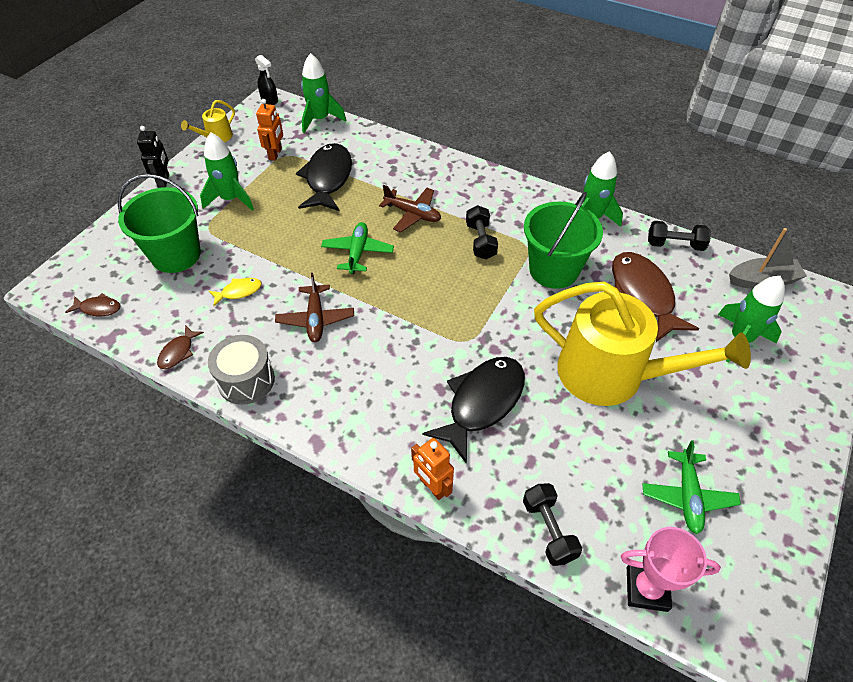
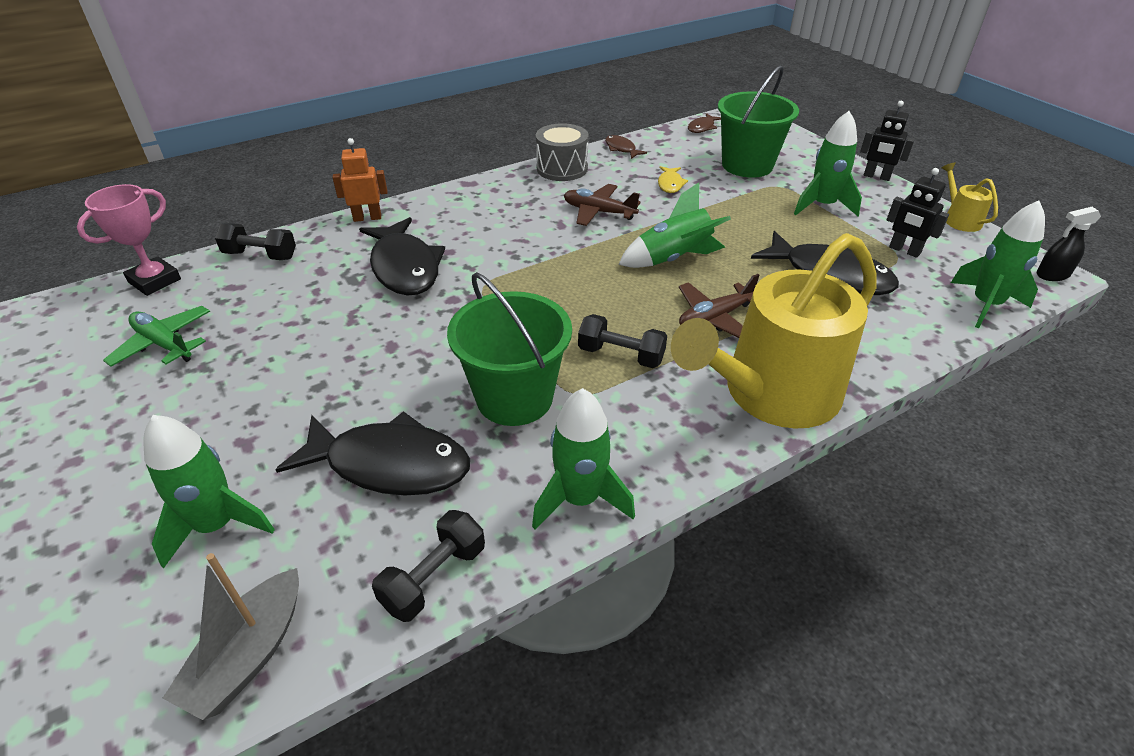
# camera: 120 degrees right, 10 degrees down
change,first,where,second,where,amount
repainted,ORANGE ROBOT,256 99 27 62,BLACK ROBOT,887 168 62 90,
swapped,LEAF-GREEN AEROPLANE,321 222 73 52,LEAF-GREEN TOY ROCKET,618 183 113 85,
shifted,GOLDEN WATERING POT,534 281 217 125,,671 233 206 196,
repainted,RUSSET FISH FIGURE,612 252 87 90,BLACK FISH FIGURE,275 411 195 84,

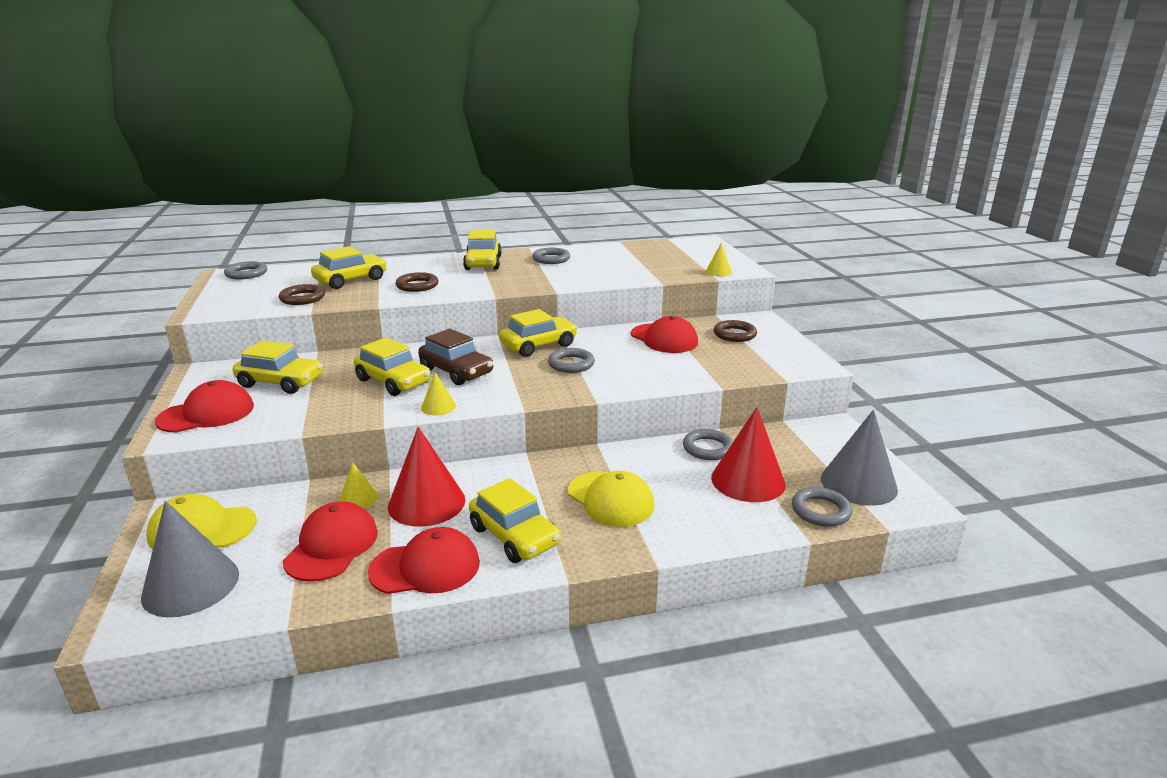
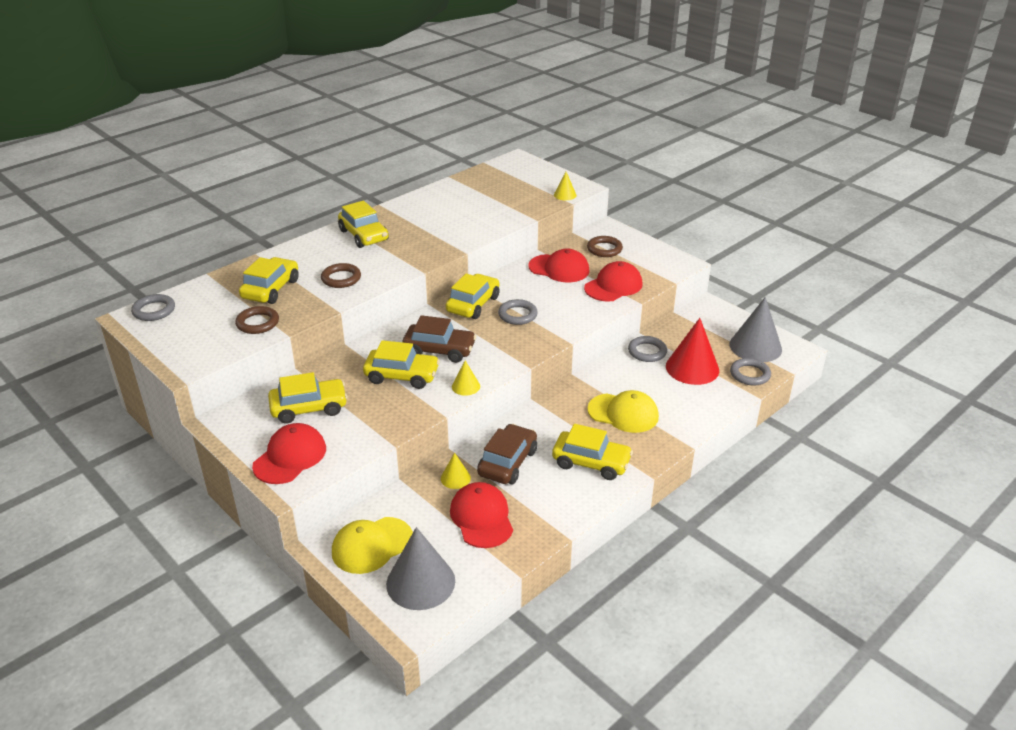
# camera: 30 degrees left, 10 degrees up
change,first,where,second,where,amount
shifted,RED BASEBALL CAP,368 527 112 67,,584 261 59 41,
swapped,RED CONE SHAPE,388 427 77 100,RUSSET TOY CAR,477 424 60 61,
gone,GREY HOOP,532 248 38 16,,,

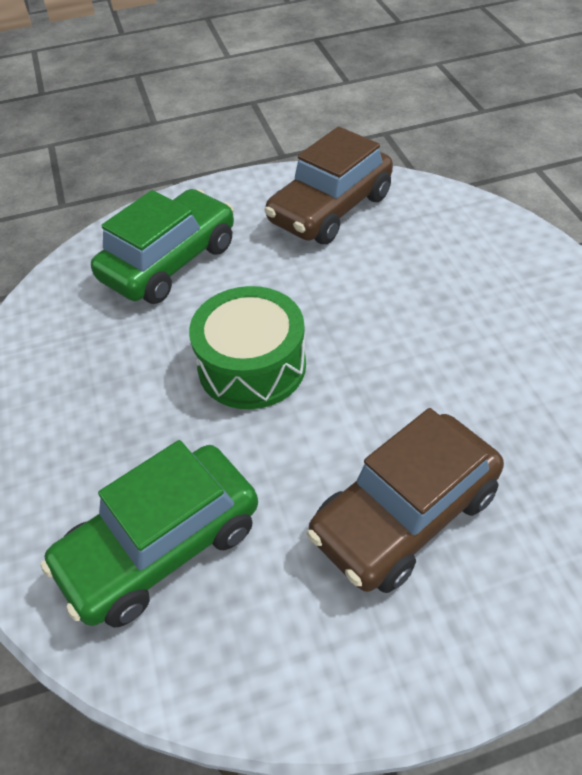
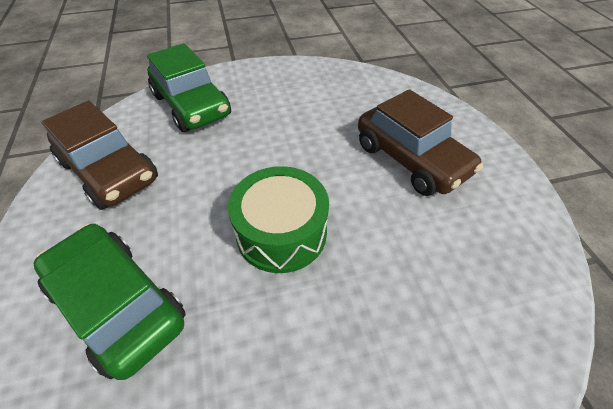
# camera: 90 degrees left, 0 degrees up
change,first,where,second,where,amount
shifted,LEAF-GREEN TOY CAR,40 440 218 188,,147 43 84 89,

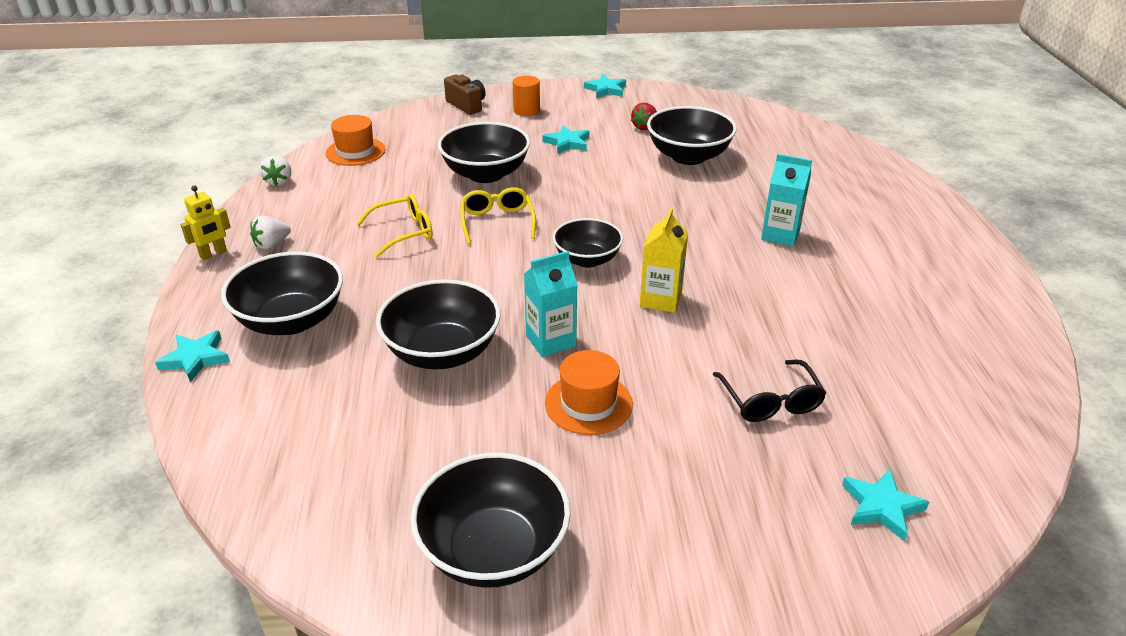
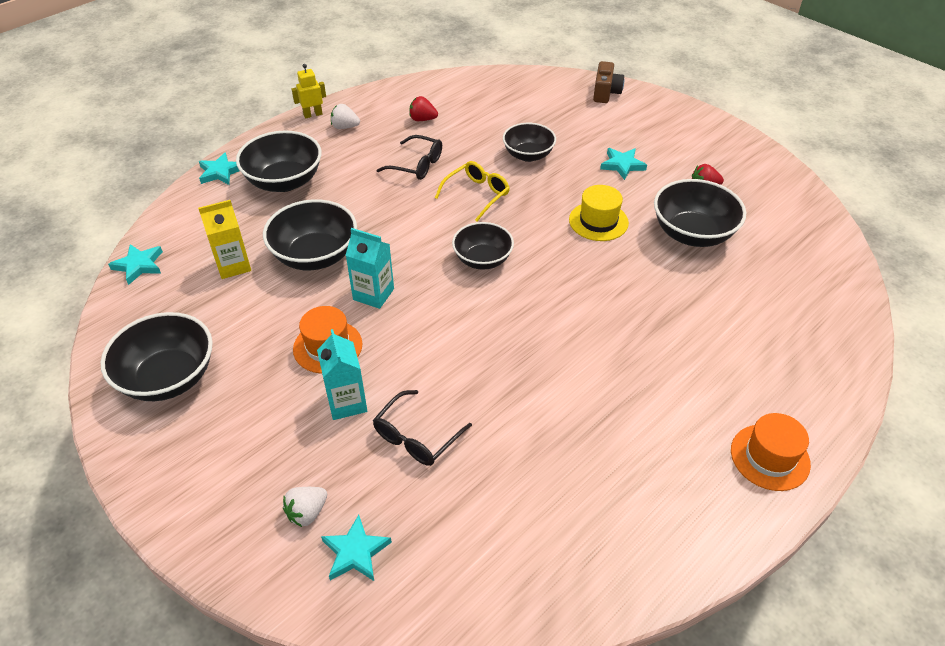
# camera: 50 degrees right, 10 degrees up
change,first,where,second,where,amount
rotated,GOLDEN ROBOT,180 185 51 75,,292 64 34 54,150 degrees clockwise
shifted,SNOW-WHITE BERRY,260 156 31 30,,283 487 44 40,
shifted,ORANGE TOP HAT,325 115 61 51,,731 413 80 78,
repainted,GOLDEN GLASSES,356 194 77 64,BLACK GLASSES,377 135 65 45,
scaled,BLACK BOWL,438 122 92 61,,503 123 53 39,x0.67
gone,ORANGE CYLINDER,513 76 27 40,,,
shifted,TURQUOISE FIVE-POINTED STAR,584 75 42 23,,108 244 55 41,
shifted,GOLDEN JUICE CARTON,640 208 48 105,,198 200 53 79,
shifted,TURQUOISE JUICE CARTON,761 154 51 92,,317 329 50 91,
new,,,RED BERRY,409 96 29 25,
new,,,GOLDEN TOP HAT,569 185 60 56,

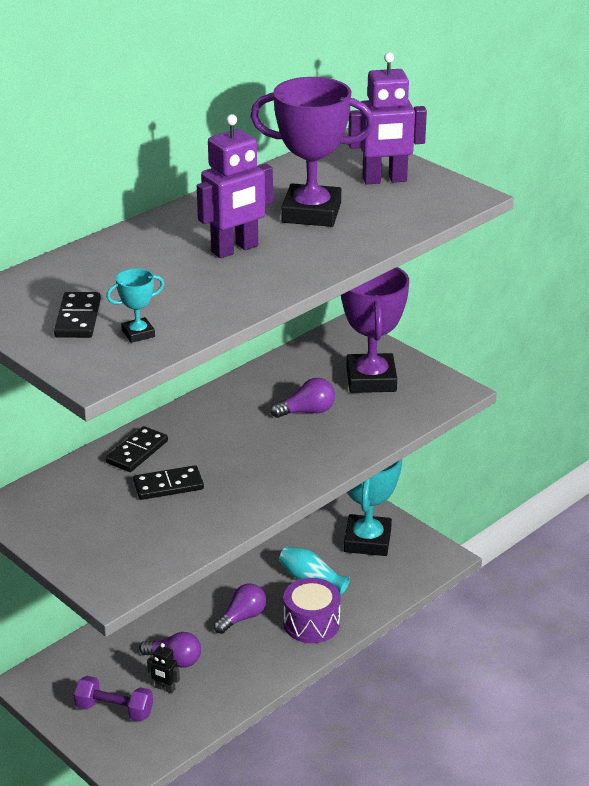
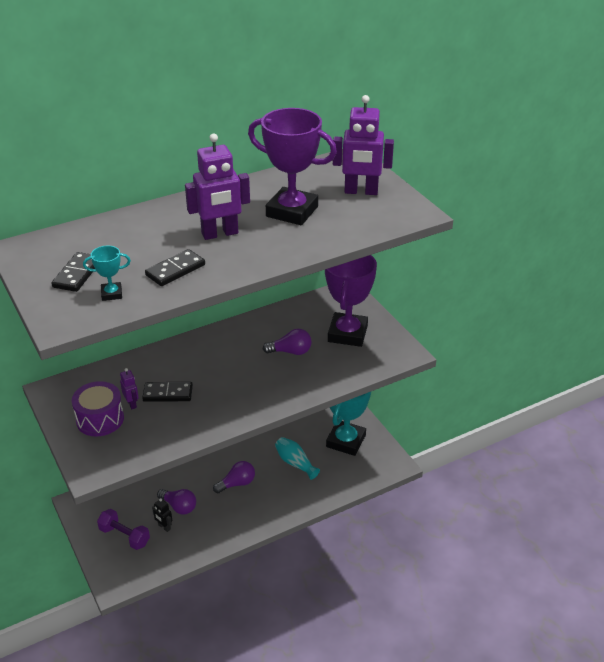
# camera: 15 degrees right, 5 degrees up
change,first,where,second,where,amount
shifted,BLACK DOMINO PIECE,105 426 63 46,,145 249 60 37,
shifted,PURPLE SNARE DRUM,283 578 58 65,,72 381 52 55,
new,,,PURPLE ROBOT,120 368 19 41,

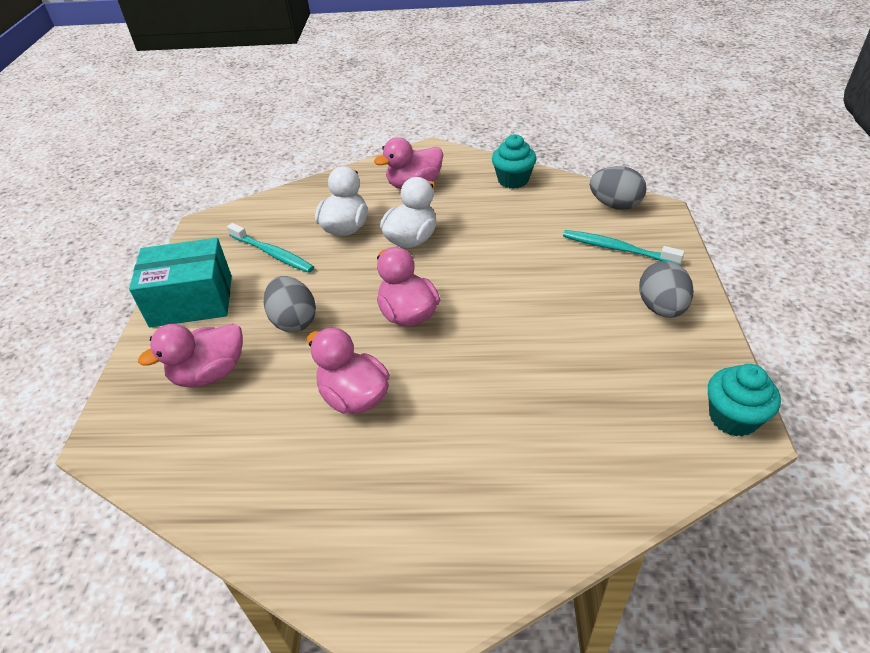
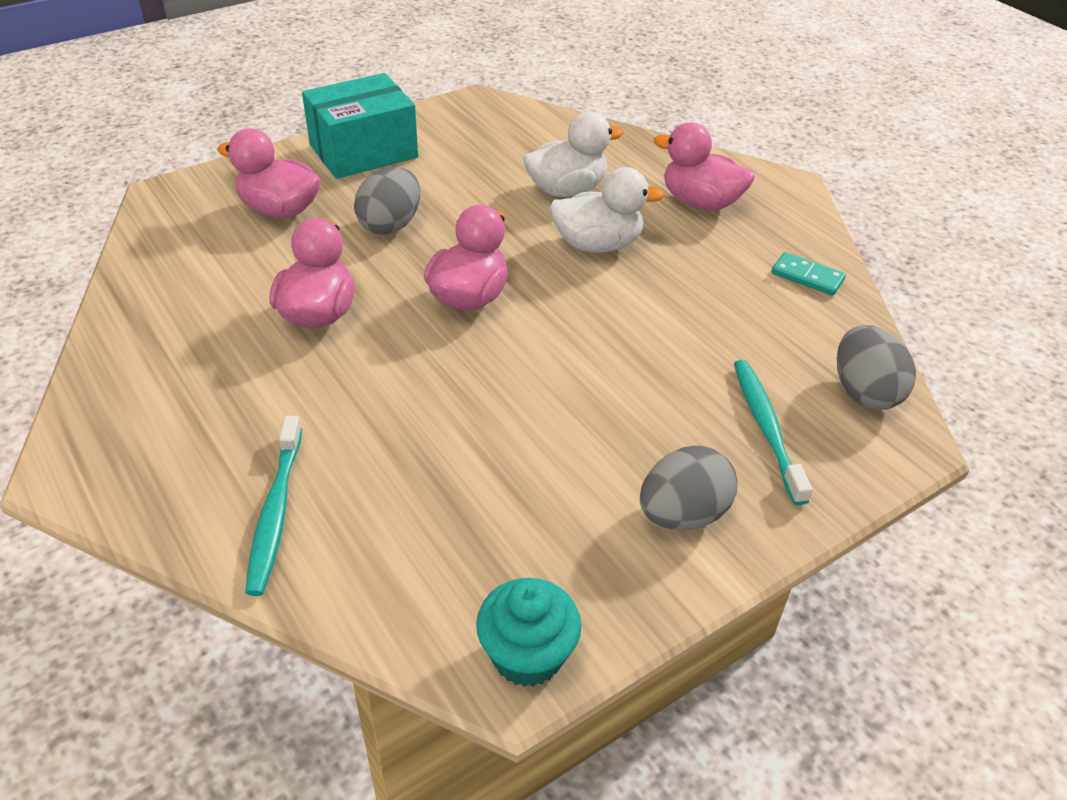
# camera: 50 degrees right, 0 degrees up
change,first,where,second,where,amount
rotated,TURQUOISE BOX,129 238 103 89,,302 73 116 106,75 degrees counterclockwise
shifted,TURQUOISE DENTAL BRUSH,227 223 87 50,,245 416 57 180,
swapped,TURQUOISE CUPCAKE,492 134 45 55,TURQUOISE DOMINO PIECE,772 252 74 43,

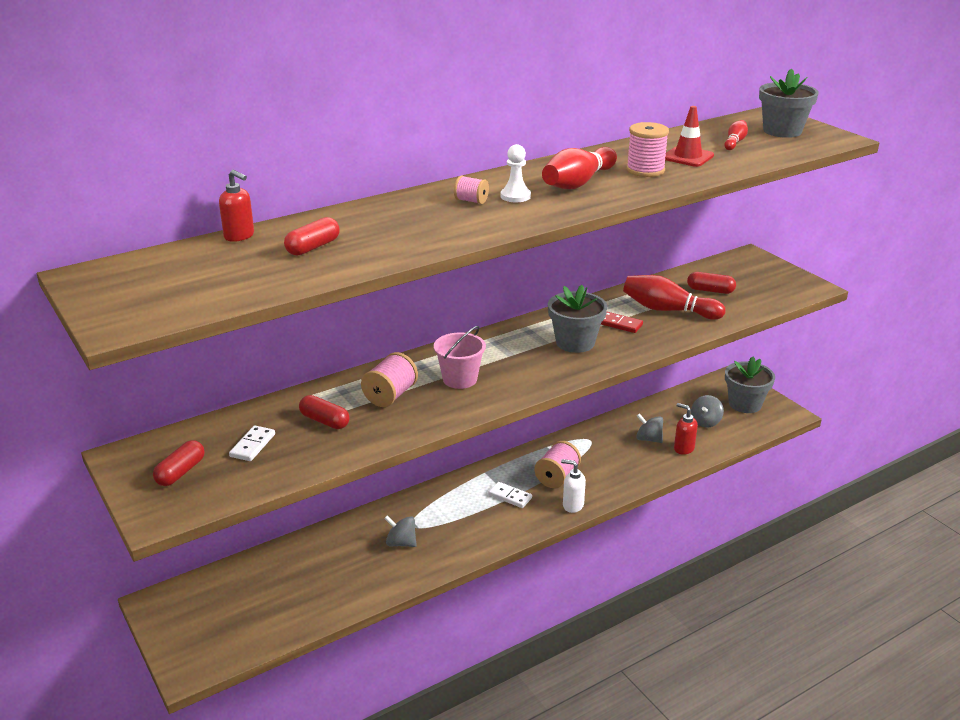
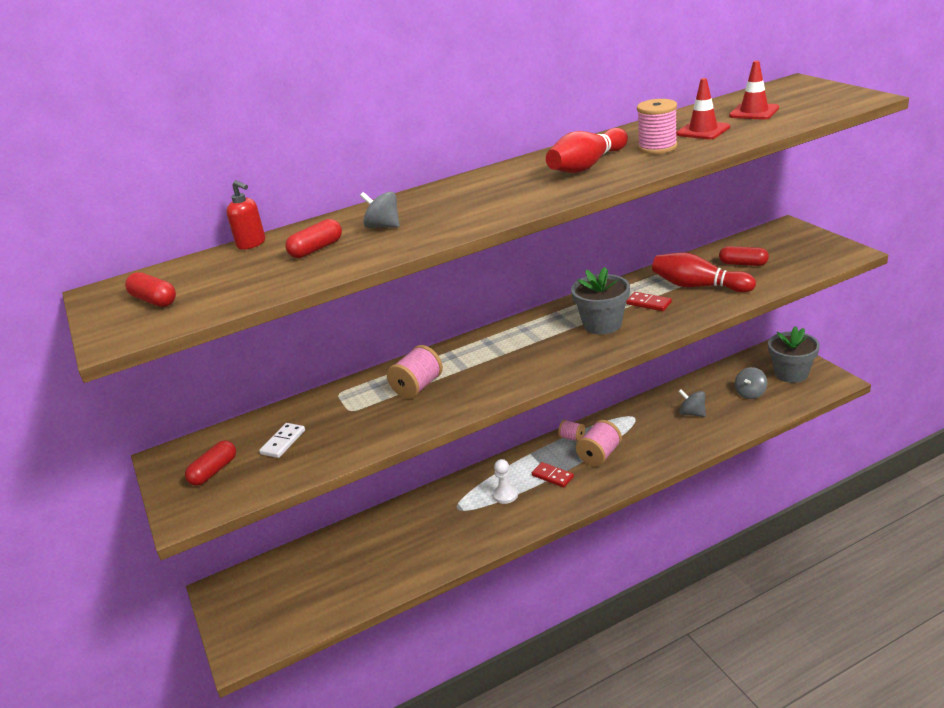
# camera: 10 degrees right, 0 degrees up
change,first,where,second,where,amount
shifted,RED PILL,299 395 51 34,,125 272 51 35,
shifted,GREY TOY TOP,384 515 33 32,,360 191 40 37,
gone,PINK SAND BUCKET,434 326 52 63,,,
shifted,PINK REEL OF THREAD,454 176 35 28,,558 420 27 22,
repainted,SNOW-WHITE DOMINO PIECE,488 482 44 26,RED DOMINO PIECE,532 462 42 25,
shifted,SNOW-WHITE CHESS PAWN,501 144 30 58,,493 459 25 45,
gone,SNOW-WHITE SOAP DISPENSER,561 459 25 54,,,
gone,RED SOAP DISPENSER,674 403 24 52,,,
swapped,RED SKITTLE,724 120 24 30,RED SAFETY CONE,729 61 50 59,
gone,GREY FLOWER POT,759 68 60 70,,,

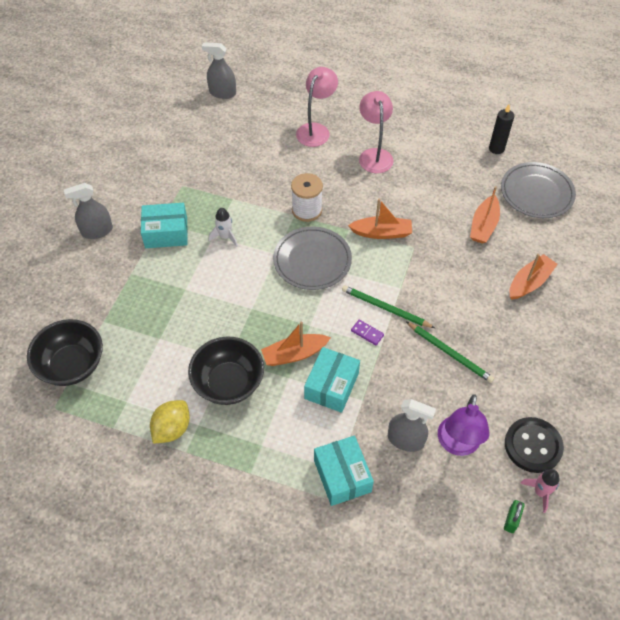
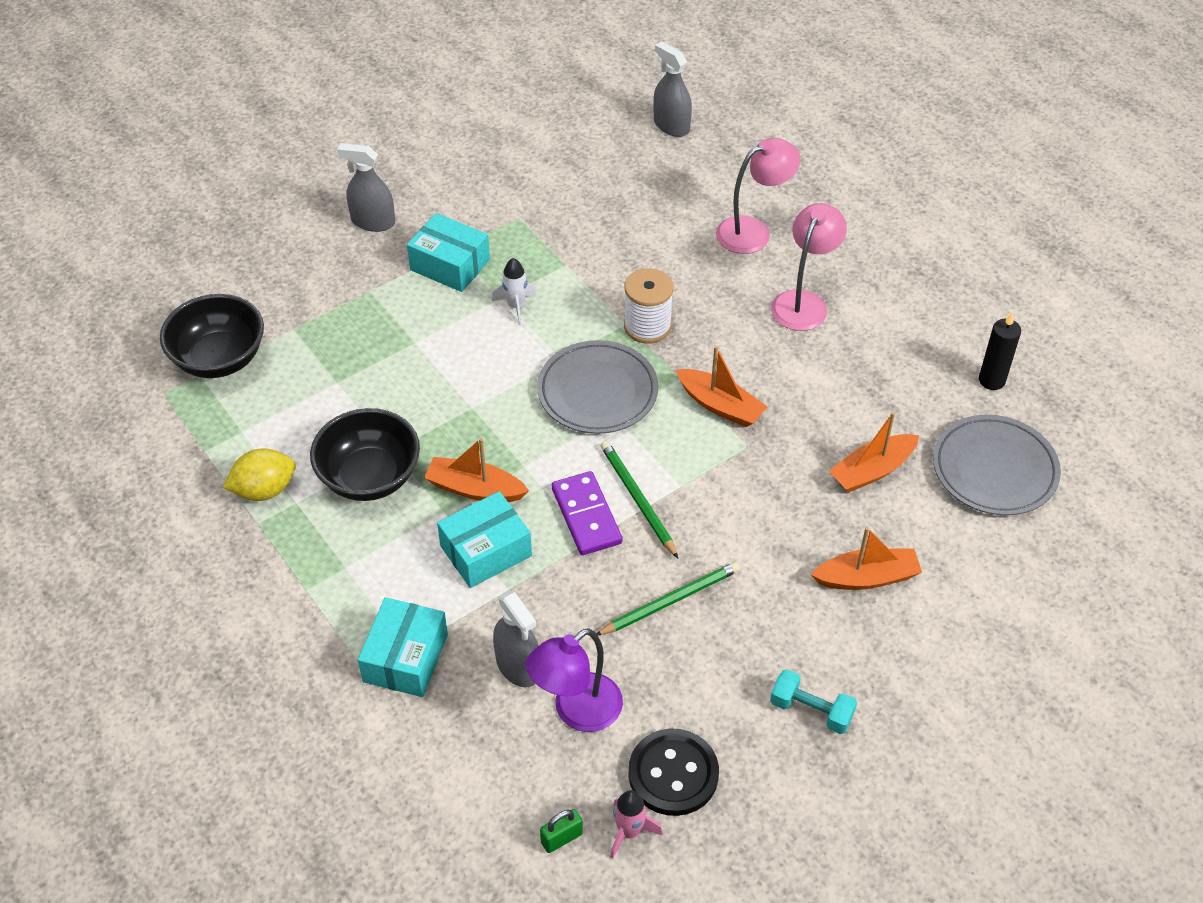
# camera: 35 degrees right, 5 degrees down
change,first,where,second,where,amount
scaled,PURPLE DOMINO PIECE,351 320 33 25,,552 471 71 84,x1.92
rotated,LEAF-GREEN LEAD PENCIL,406 322 88 61,,596 562 144 73,105 degrees counterclockwise
new,,,TURQUOISE HAND WEIGHT,770 669 87 65,

